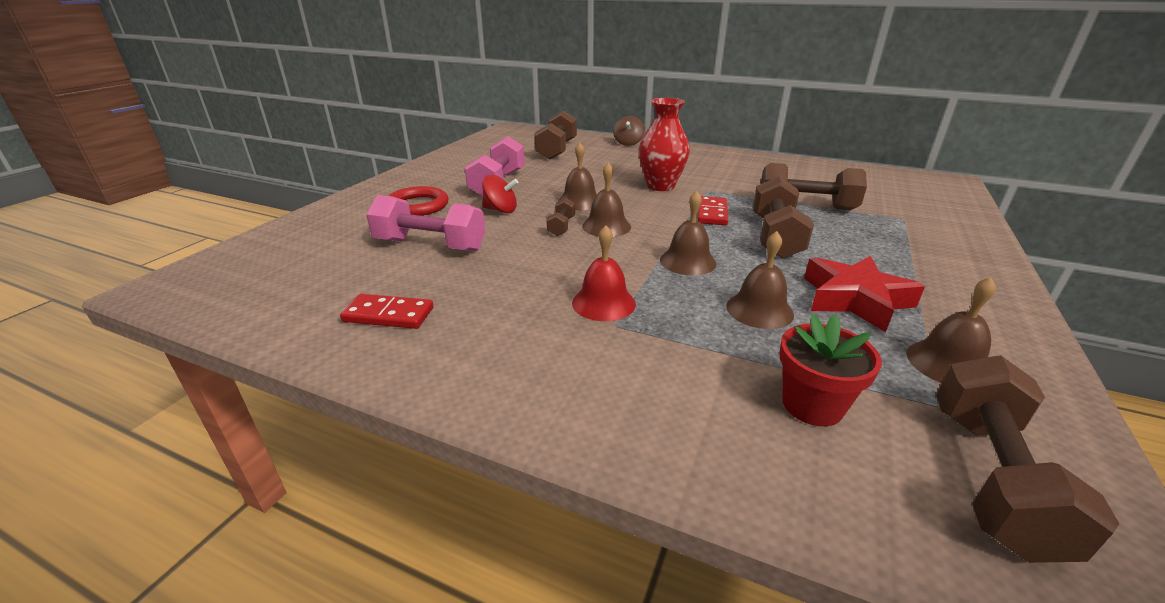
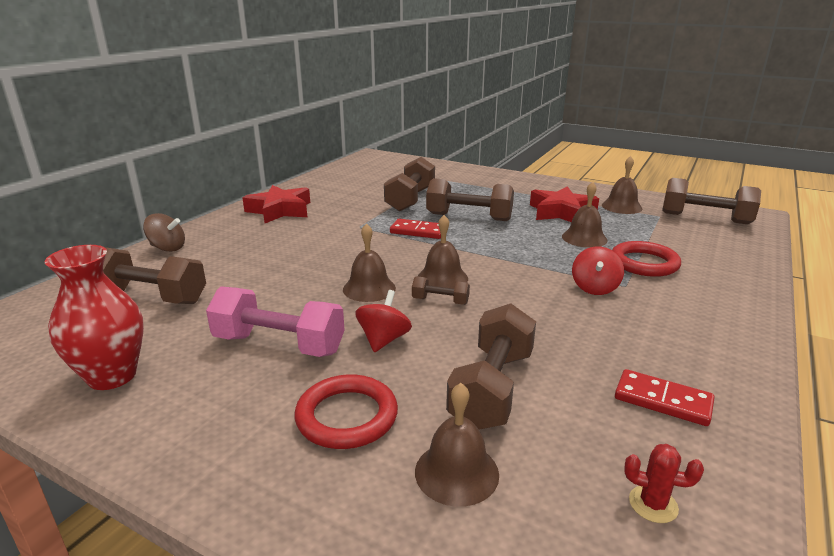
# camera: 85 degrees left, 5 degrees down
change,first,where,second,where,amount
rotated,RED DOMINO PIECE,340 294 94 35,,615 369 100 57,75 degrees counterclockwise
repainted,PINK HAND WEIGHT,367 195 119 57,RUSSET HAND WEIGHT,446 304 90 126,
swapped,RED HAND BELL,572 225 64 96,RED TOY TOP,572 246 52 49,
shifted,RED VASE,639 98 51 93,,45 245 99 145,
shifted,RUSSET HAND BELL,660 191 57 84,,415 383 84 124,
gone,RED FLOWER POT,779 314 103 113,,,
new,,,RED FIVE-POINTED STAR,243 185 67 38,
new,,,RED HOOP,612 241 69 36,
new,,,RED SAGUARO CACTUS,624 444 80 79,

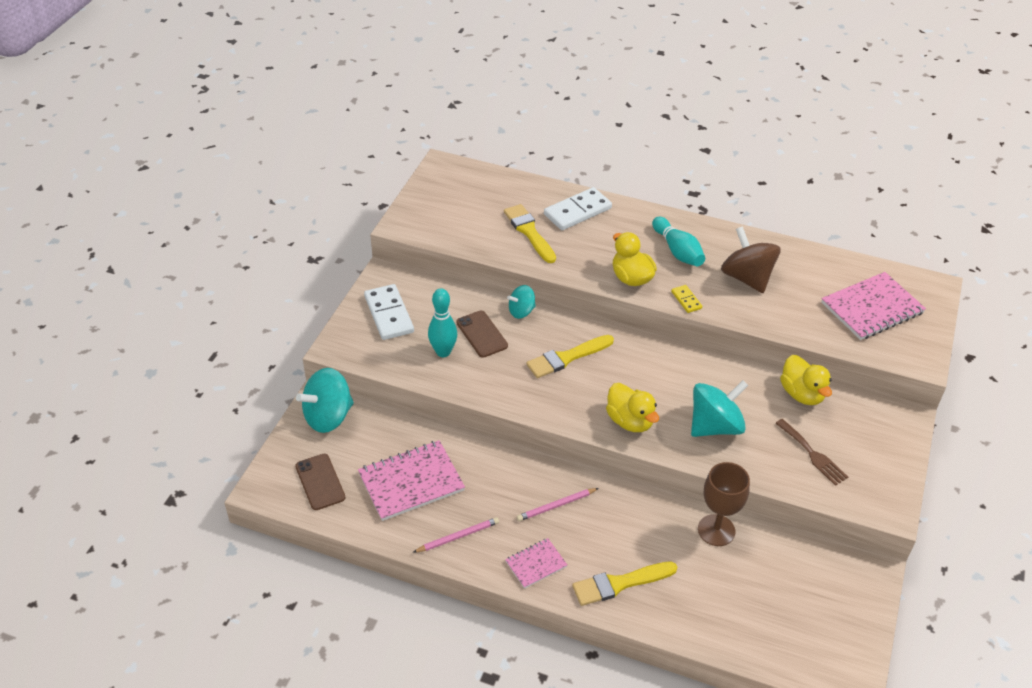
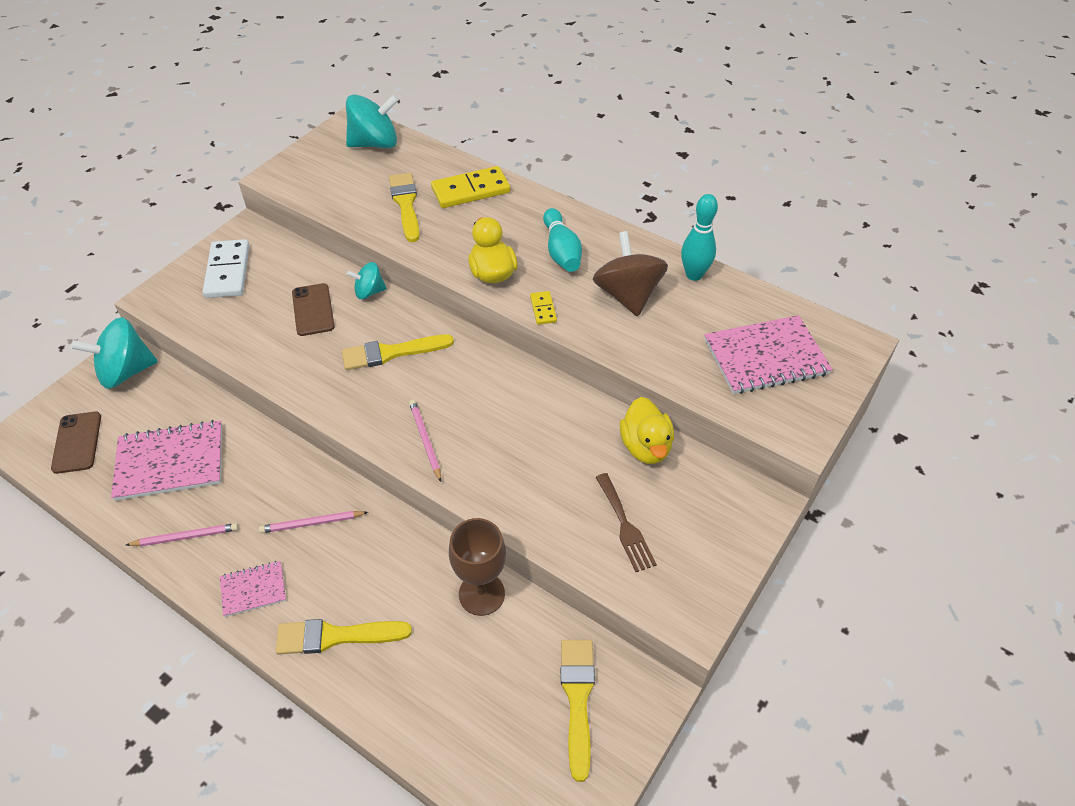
# camera: 15 degrees right, 5 degrees up
change,first,where,second,where,amount
shifted,TURQUOISE SKITTLE,428 288 29 69,,681 194 37 87,
repainted,SNOW-WHITE DOMINO PIECE,544 187 68 43,GOLDEN DOMINO PIECE,431 166 79 42,
swapped,GOLDEN DUCK,606 383 53 49,PINK LEAD PENCIL,409 400 32 82,
shifted,TURQUOISE TOY TOP,691 380 57 57,,346 95 53 53,
new,,,GOLDEN PAINTBRUSH,561 640 34 142,

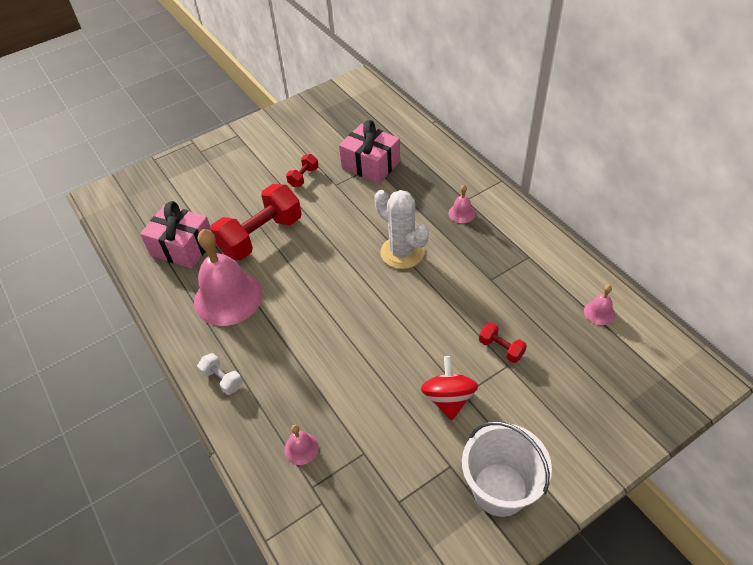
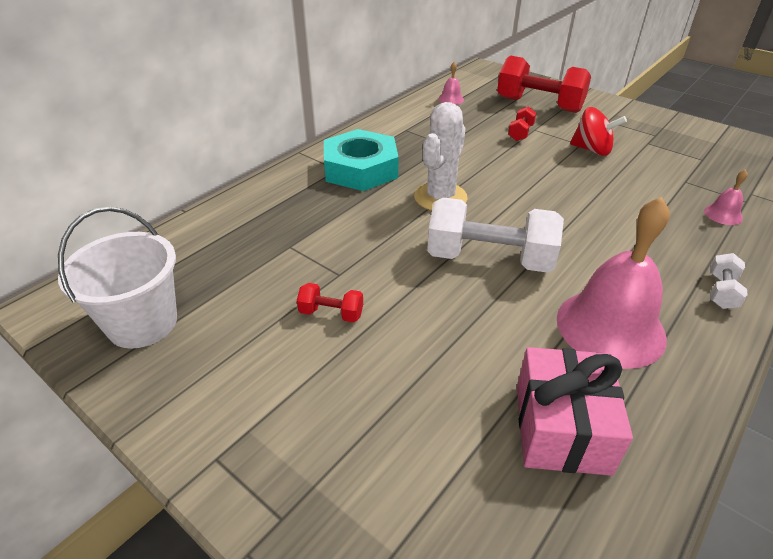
# camera: 110 degrees left, 10 degrees down
change,first,where,second,where,amount
shifted,RED HAND WEIGHT,210 184 92 76,,497 56 94 57,
gone,PINK WRAPPED GIFT,339 120 61 64,,,
rotated,RED TOY TOP,421 356 57 64,,570 107 57 49,135 degrees counterclockwise
swapped,PINK HAND BELL,449 185 26 38,TURQUOISE HEXAGON NUT,324 129 75 62,
shifted,SNOW-WHITE SAND BUCKET,462 421 90 96,,58 207 119 141,
new,,,SNOW-WHITE HAND WEIGHT,427 197 137 76,

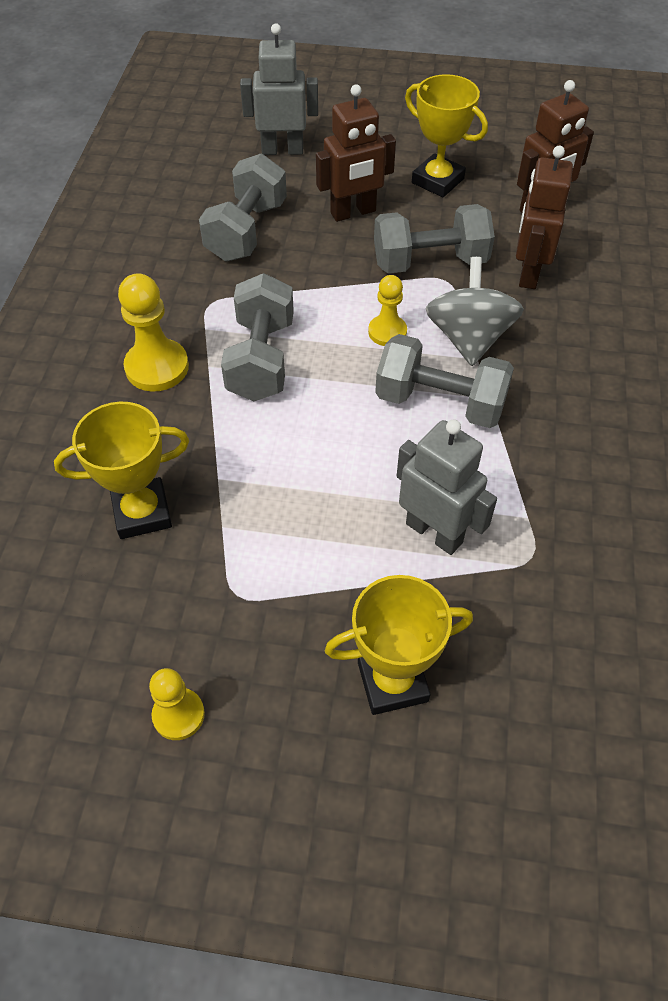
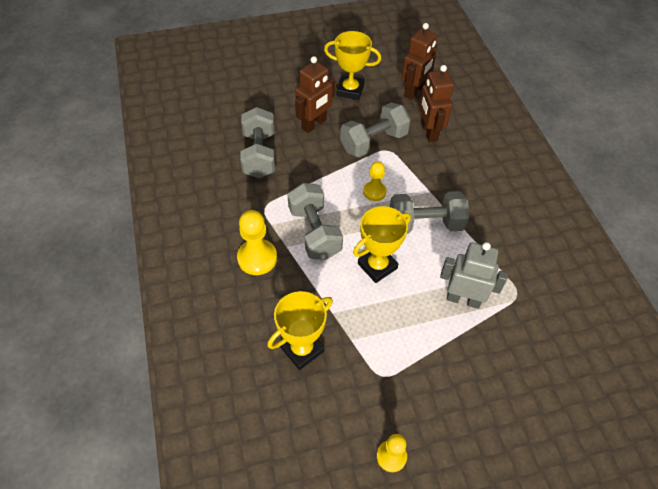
# camera: 25 degrees left, 0 degrees up
change,first,where,second,where,amount
gone,GREY ROBOT,240 23 78 132,,,
shifted,GOLDEN TROPHY,325 575 148 140,,353 206 58 77,
gone,GREY TOY TOP,426 257 98 109,,,

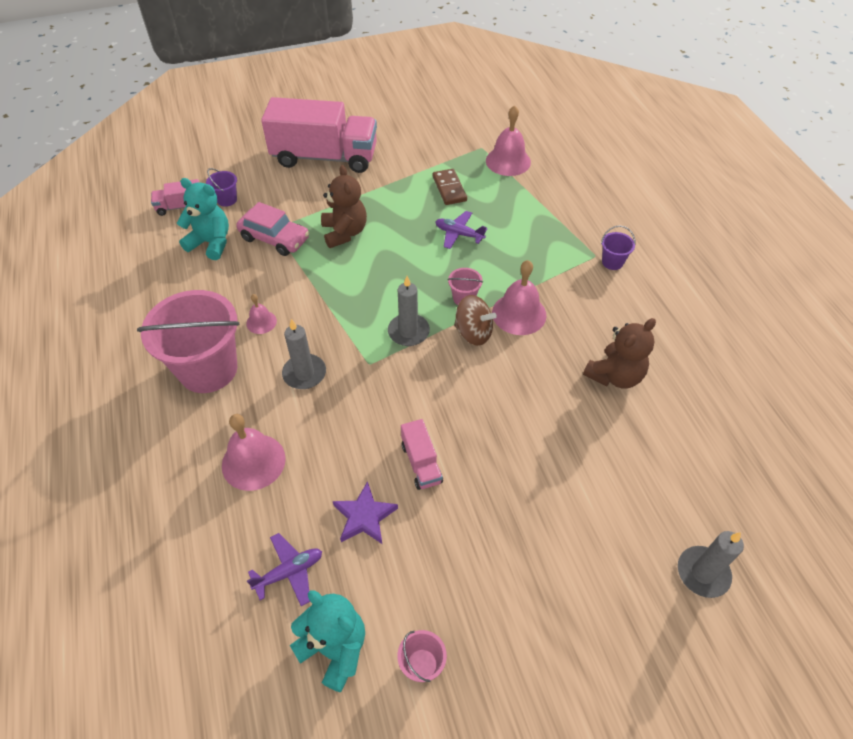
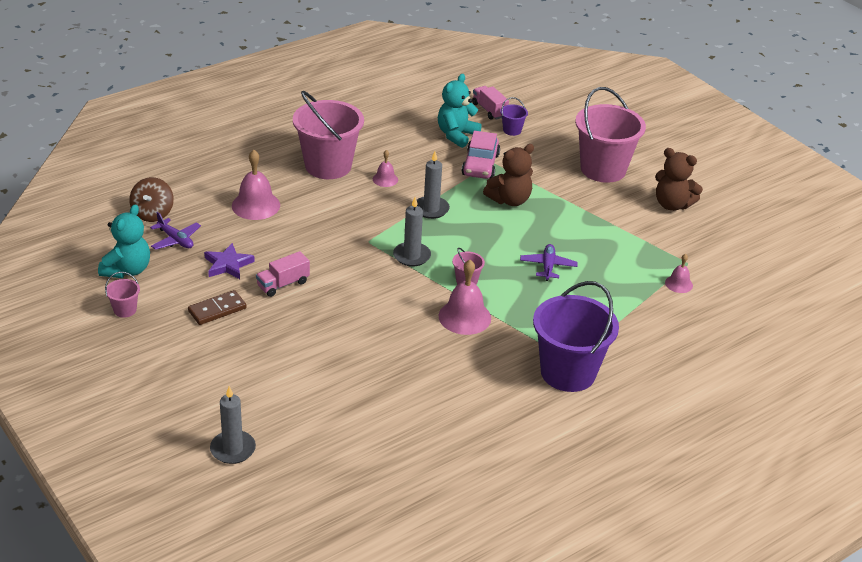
# camera: 70 degrees right, 15 degrees down
change,first,where,second,where,amount
rotated,TURQUOISE TEDDY BEAR,177 178 52 82,,438 74 44 74,150 degrees counterclockwise
swapped,PINK LORRY,261 97 116 76,PINK SAND BUCKET,575 87 71 96,
shifted,GREY PILLAR CANDLE,282 319 44 70,,417 151 33 68,
shifted,RUSSET DOMINO PIECE,433 169 34 36,,188 290 59 35,
shifted,RUSSET TOY TOP,454 295 43 51,,129 177 45 45,
scaled,PINK HAND BELL,486 105 45 71,,665 254 28 39,x0.55
shifted,RUSSET TEDDY BEAR,583 318 73 71,,655 148 48 63,
scaled,PURPLE SAND BUCKET,601 225 35 45,,533 281 86 111,x2.41

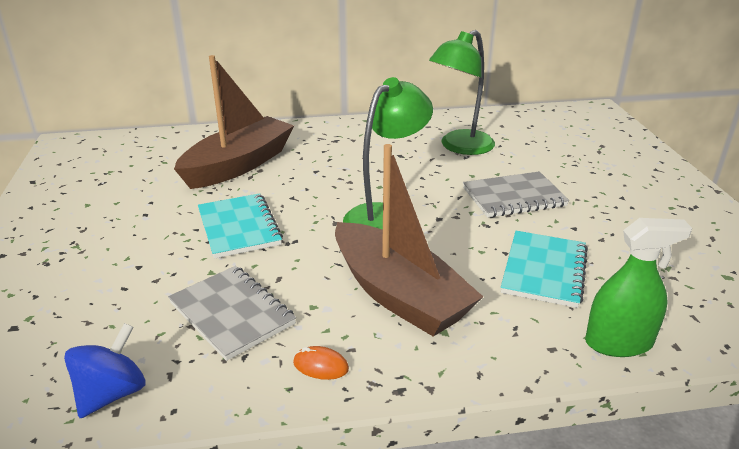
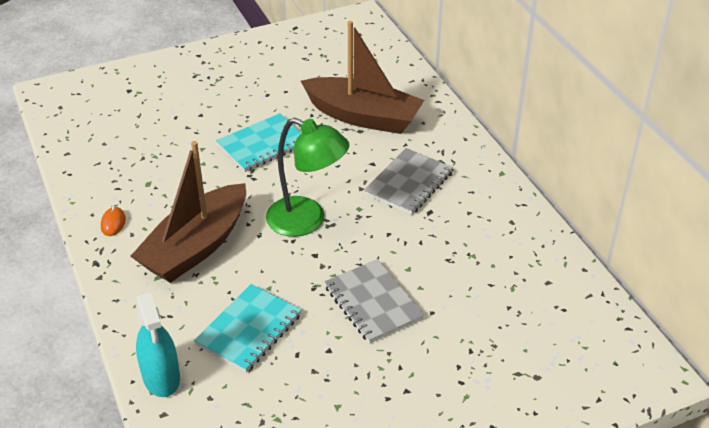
# camera: 75 degrees right, 10 degrees up
change,first,where,second,where,amount
gone,ROYAL BLUE TOY TOP,64 323 81 95,,,
shifted,GREY NOTEPAD,168 266 128 95,,364 148 89 67,
gone,LEAF-GREEN READING LAMP,429 30 66 125,,,
rotated,TURQUOISE NOTEPAD,501 231 87 77,,194 284 108 89,60 degrees counterclockwise
repainted,LEAF-GREEN SPRAY BOTTLE,585 218 107 139,TURQUOISE SPRAY BOTTLE,136 292 44 105,

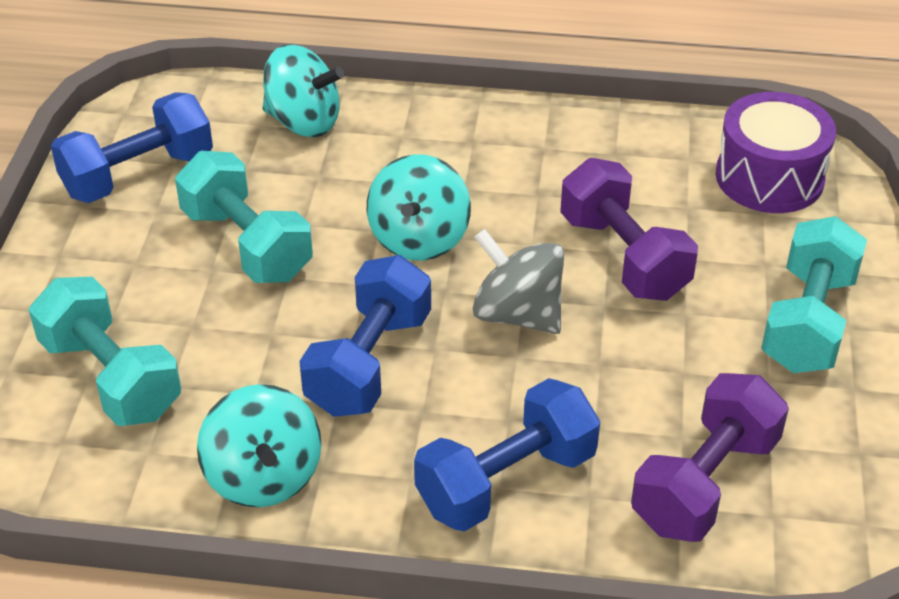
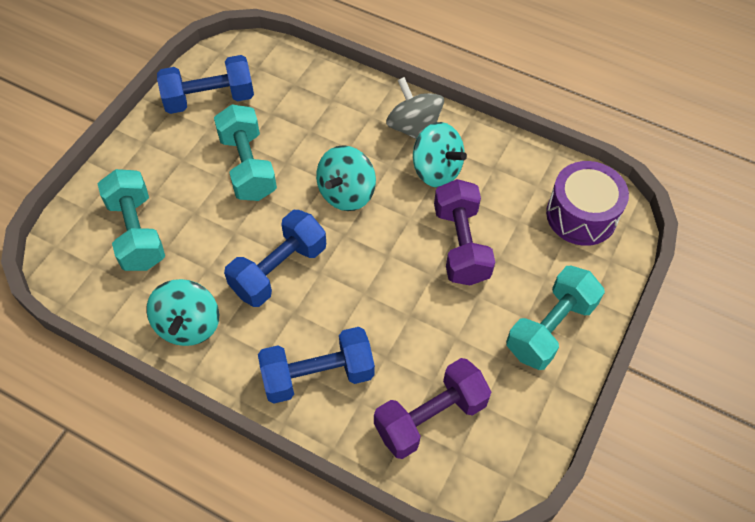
# camera: 20 degrees right, 15 degrees up
change,first,where,second,where,amount
shifted,TURQUOISE TOY TOP,263 44 81 93,,413 122 54 66,
shifted,GREY TOY TOP,473 229 91 105,,386 77 58 62,

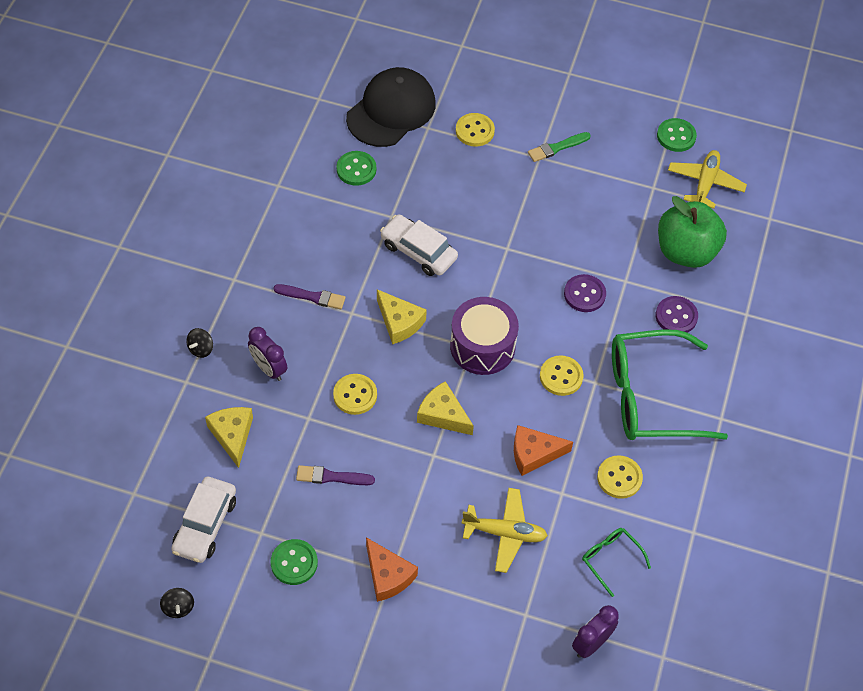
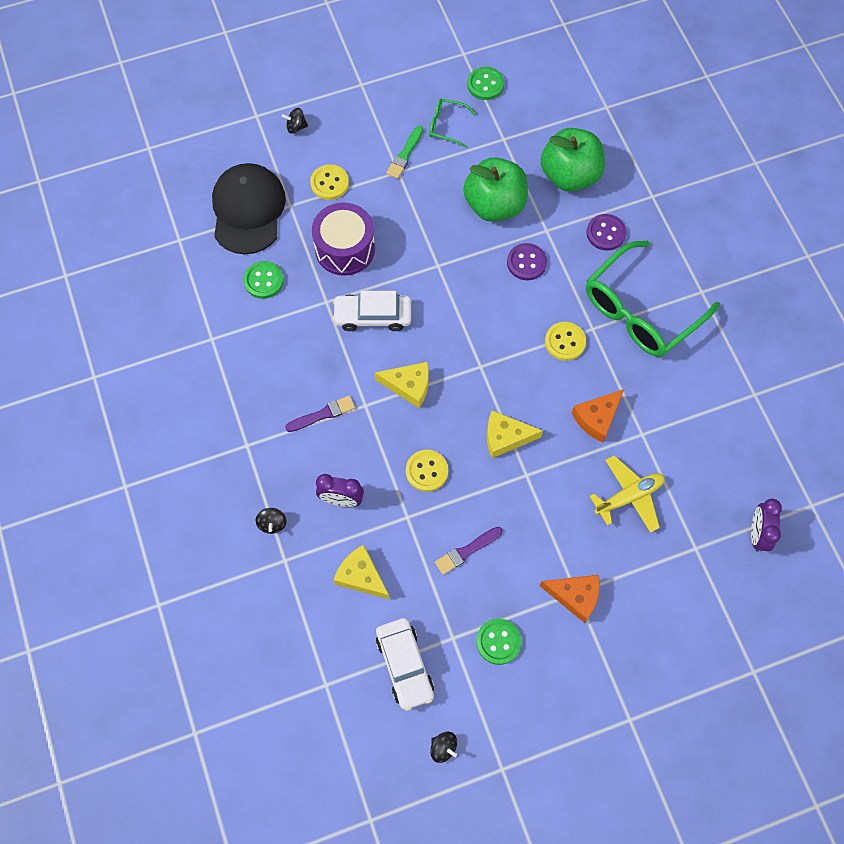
# camera: 35 degrees left, 10 degrees up
change,first,where,second,where,amount
shifted,PURPLE SNARE DRUM,450 297 69 78,,312 202 63 74,
shifted,LEAF-GREEN GLASSES,582 528 69 69,,429 99 47 49,
gone,GOLDEN SEWING BUTTON,597 455 46 44,,,
gone,GOLDEN AEROPLANE,668 150 79 59,,,
new,,,BLACK TOY TOP,282 108 26 26,
new,,,LEAF-GREEN TOY APPLE,463 157 65 65,

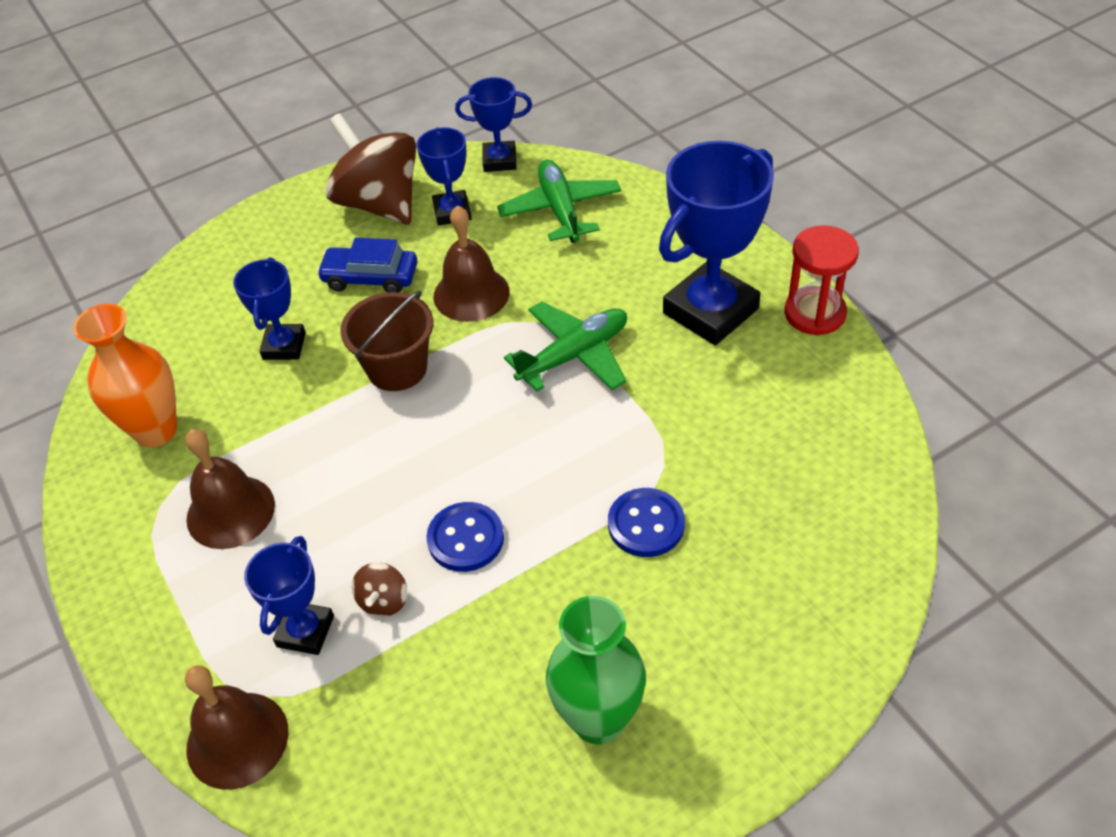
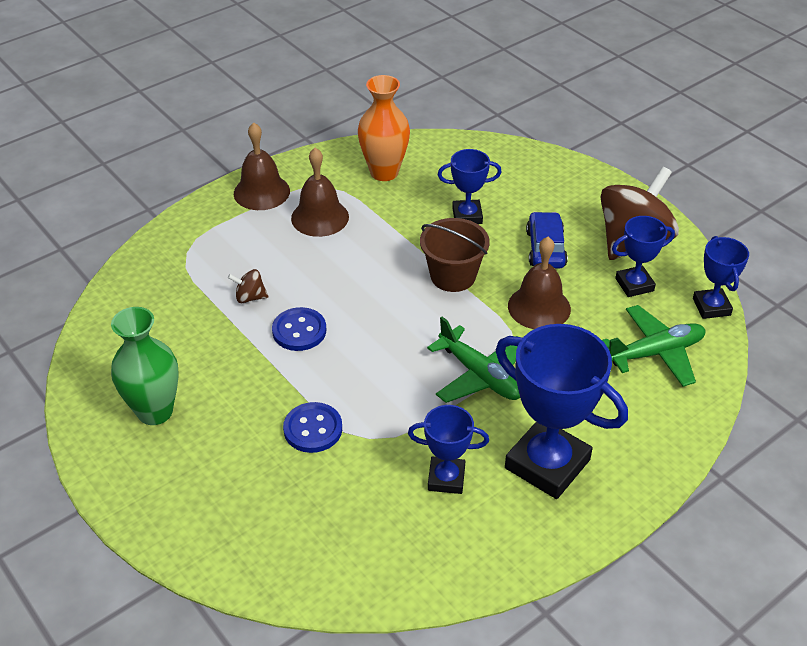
# camera: 80 degrees right, 5 degrees down
change,first,where,second,where,amount
shifted,RUSSET HAND BELL,185 665 103 125,,234 122 56 88,
shifted,ROYAL BLUE TROPHY,244 536 90 119,,408 405 81 89,
gone,RED HOURGLASS,784 225 75 110,,,

